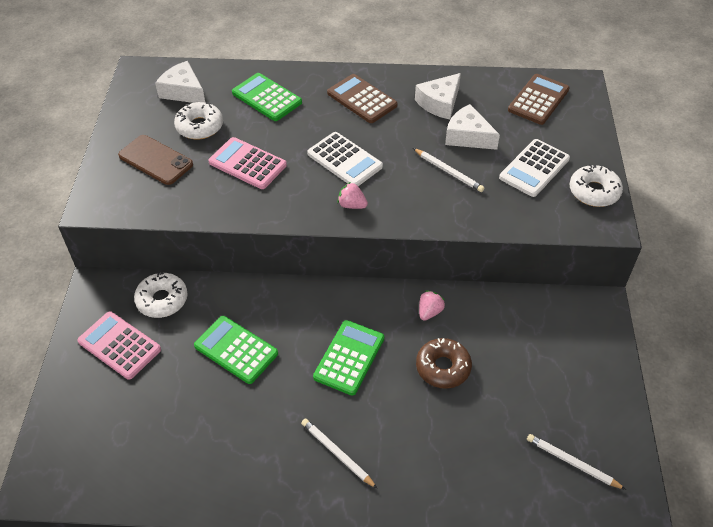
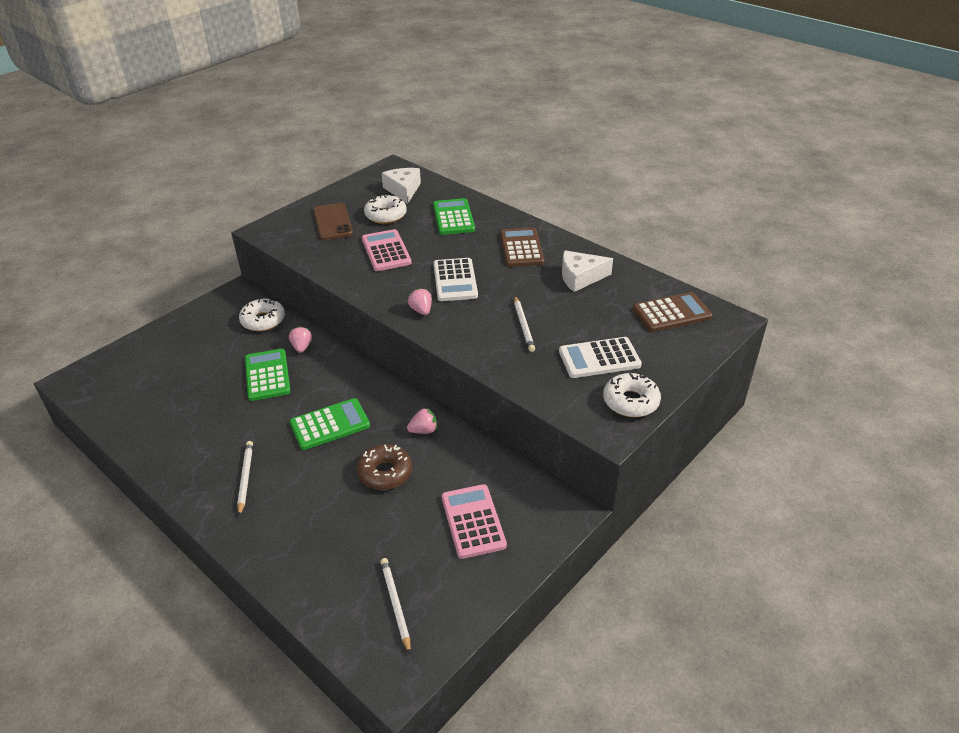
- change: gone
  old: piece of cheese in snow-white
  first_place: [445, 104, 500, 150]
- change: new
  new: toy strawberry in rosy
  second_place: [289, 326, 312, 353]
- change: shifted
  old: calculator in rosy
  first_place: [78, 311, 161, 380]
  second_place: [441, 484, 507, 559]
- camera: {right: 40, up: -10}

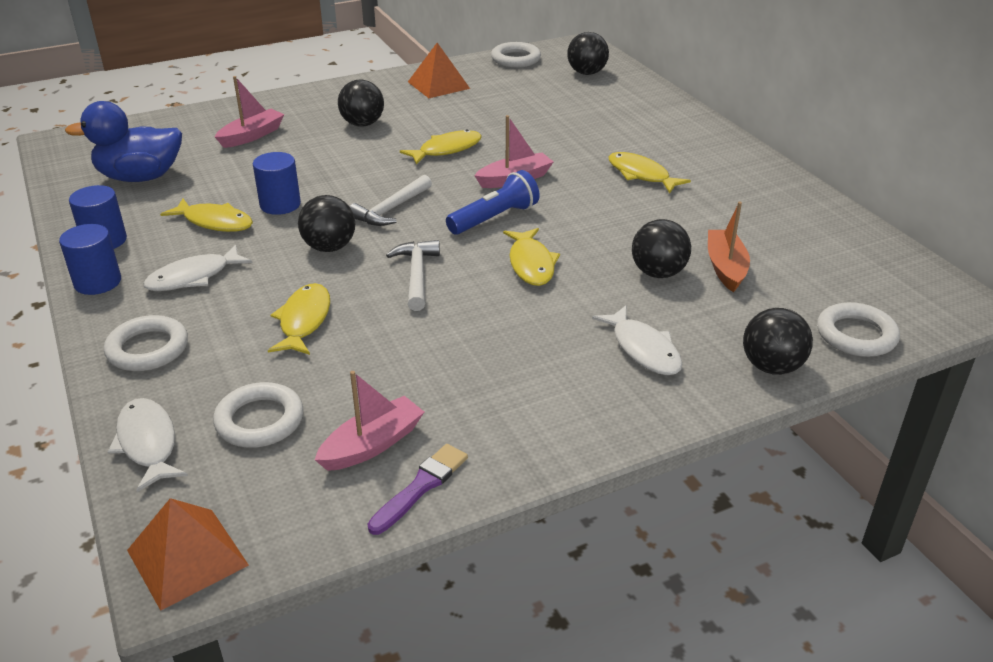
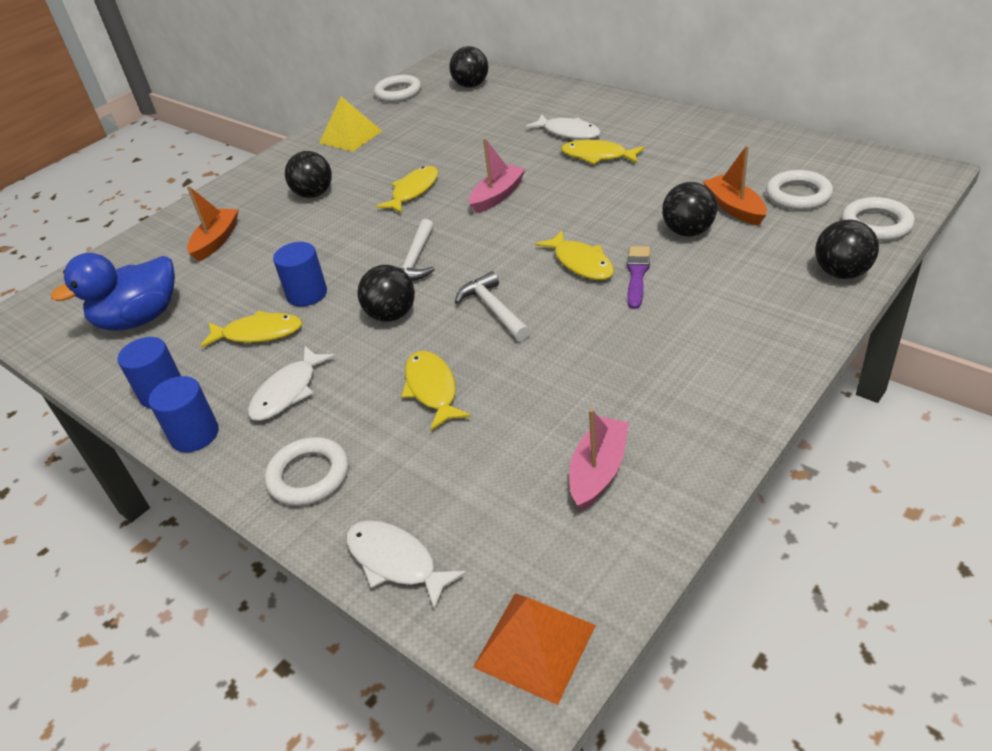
- change: gone
  old: torch in cobalt
  first_place: [446, 170, 540, 235]
- change: shifted
  old: hoop in snow-white
  first_place: [213, 382, 303, 448]
  second_place: [766, 170, 833, 210]
- change: shifted
  old: paintbrush in violet
  first_place: [368, 444, 468, 535]
  second_place: [627, 246, 650, 309]
- change: shifted
  old: fish figure in snow-white
  first_place: [592, 306, 682, 375]
  second_place: [526, 114, 601, 140]
- change: repainted
  old: boat in rosy
  new: boat in orange-coloured
  first_place: [215, 76, 285, 148]
  second_place: [187, 186, 238, 262]
- change: repainted
  old: pyramid in orange-coloured
  new: pyramid in yellow
  first_place: [408, 43, 470, 98]
  second_place: [319, 97, 382, 152]
- camera: {right: -20, up: 5}

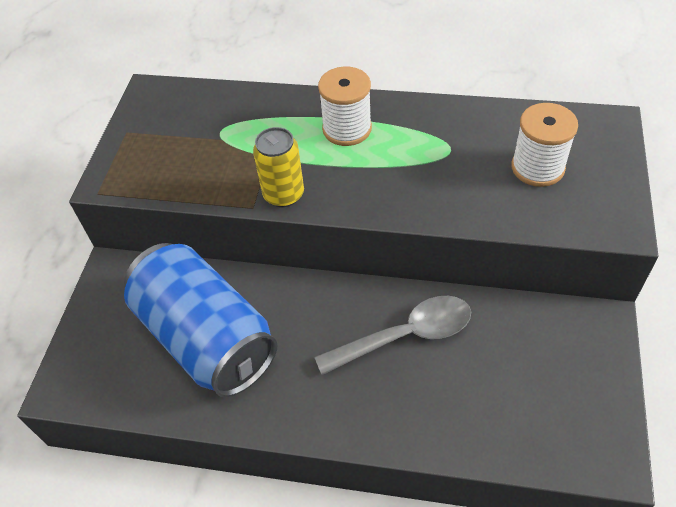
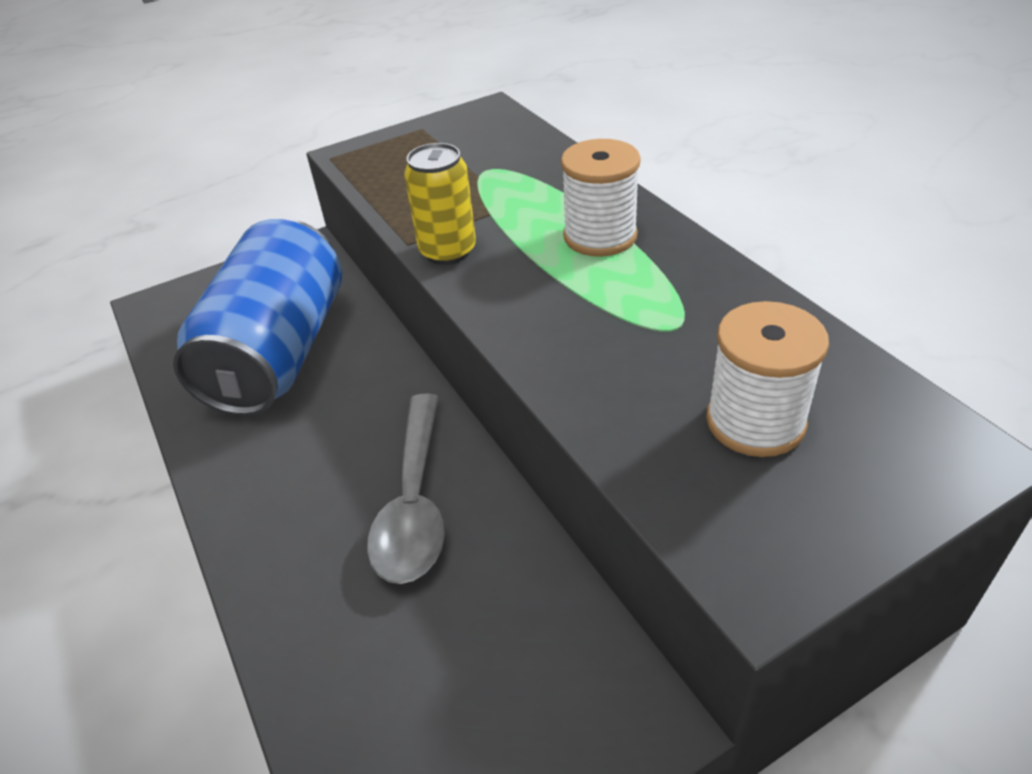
- change: rotated
  old: tablespoon in gray
  first_place: [314, 296, 471, 375]
  second_place: [367, 394, 445, 584]
  degrees: 60
- camera: {right: 50, up: -10}

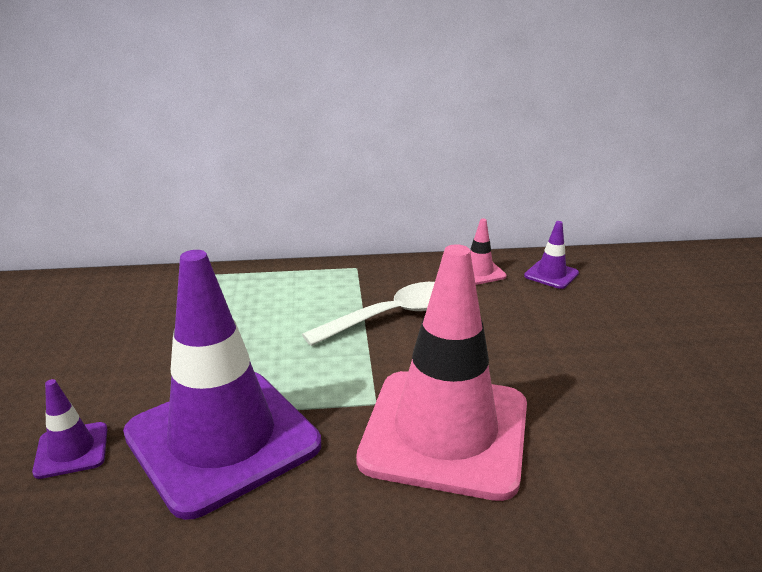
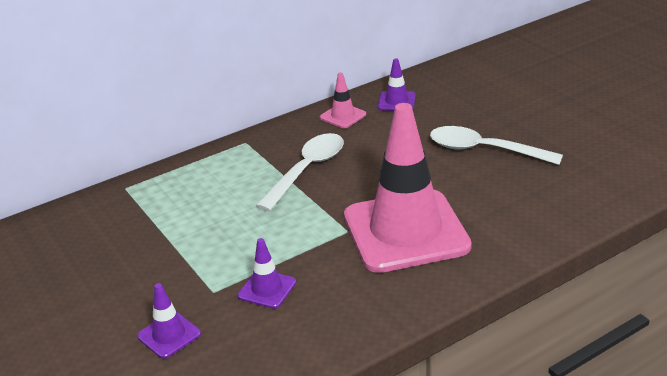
- change: new
  new: tablespoon in snow-white
  second_place: [430, 126, 563, 165]
- change: scaled
  old: road cone in violet
  first_place: [123, 250, 321, 520]
  second_place: [238, 238, 296, 309]
  factor: 0.41
- camera: {right: -25, up: 5}

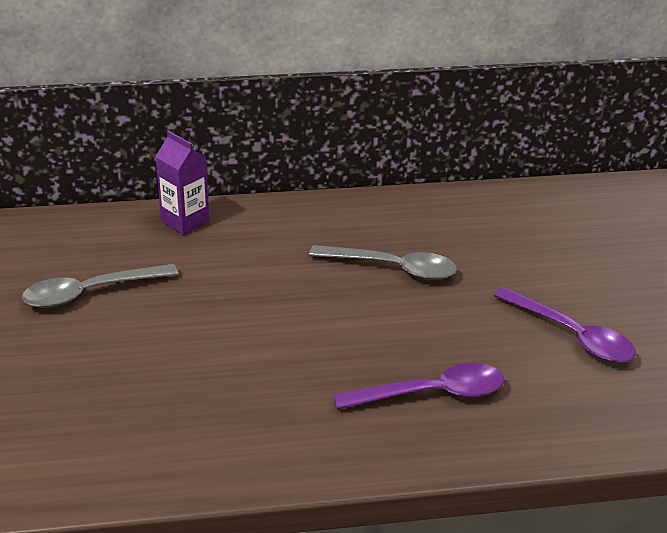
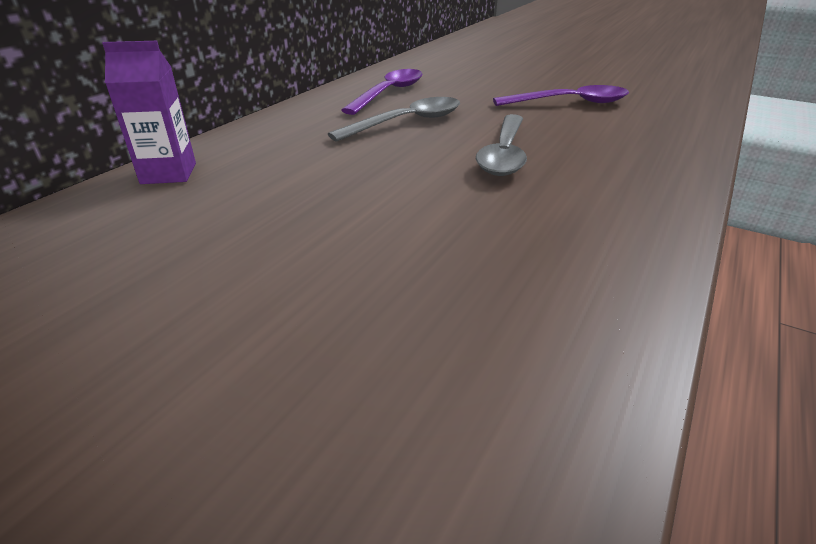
- change: shifted
  old: tablespoon in gray
  first_place: [22, 264, 179, 308]
  second_place: [476, 114, 527, 176]
- change: shifted
  old: tablespoon in violet
  first_place: [333, 363, 505, 410]
  second_place: [341, 69, 422, 115]
- camera: {right: -50, up: 0}

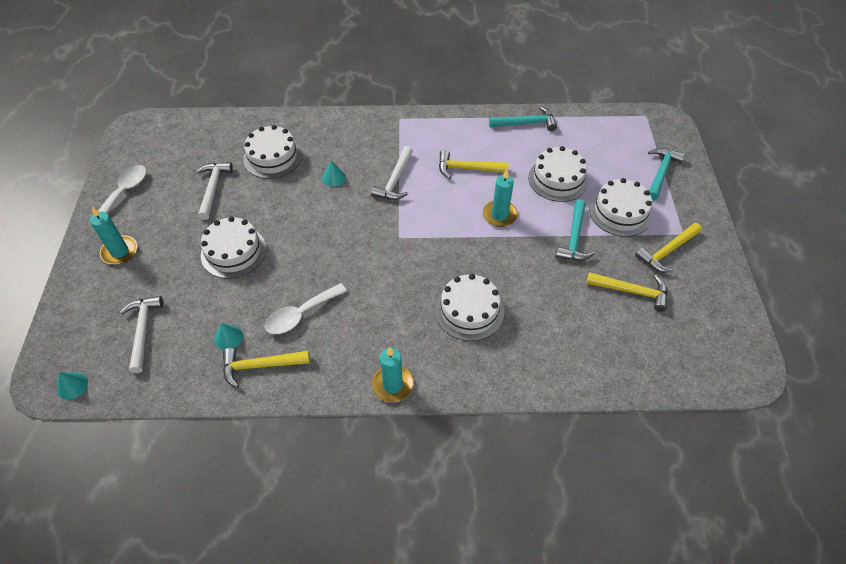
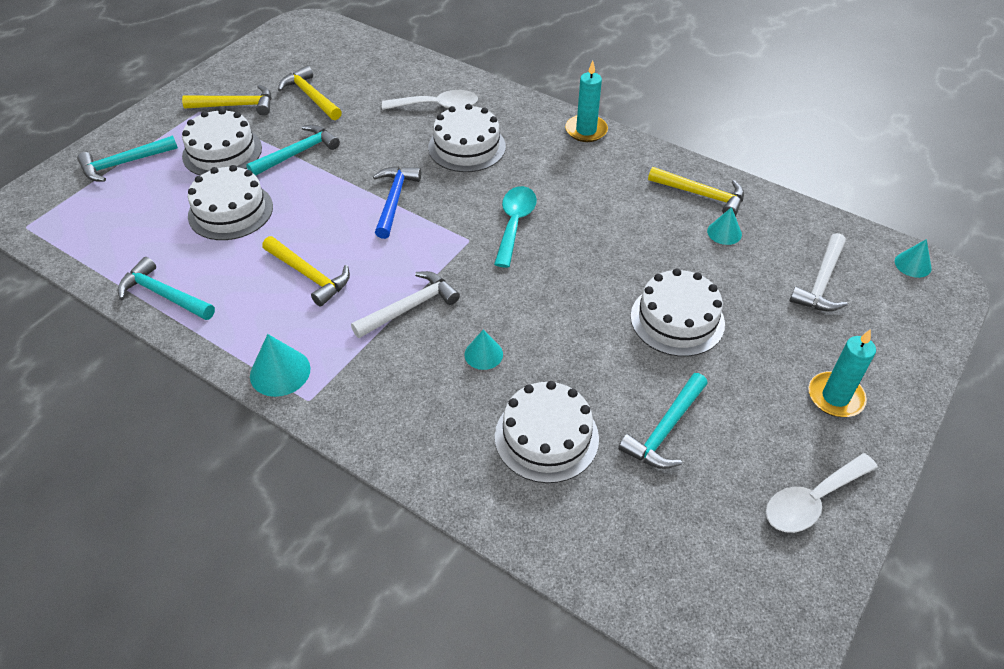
- change: gone
  old: candle in teal
  first_place: [483, 169, 518, 227]
- change: new
  new: cone shape in teal
  second_place: [250, 334, 311, 397]
- change: new
  new: hammer in cobalt
  second_place: [373, 166, 421, 239]
- change: new
  new: tablespoon in teal
  second_place: [494, 186, 537, 268]
- change: shifted
  old: tablespoon in snow-white
  first_place: [265, 283, 347, 334]
  second_place: [382, 90, 478, 110]
- change: repainted
  old: hammer in snow-white
  new: hammer in teal
  first_place: [196, 162, 233, 220]
  second_place: [618, 373, 708, 469]
- camera: {right: -145, up: -5}

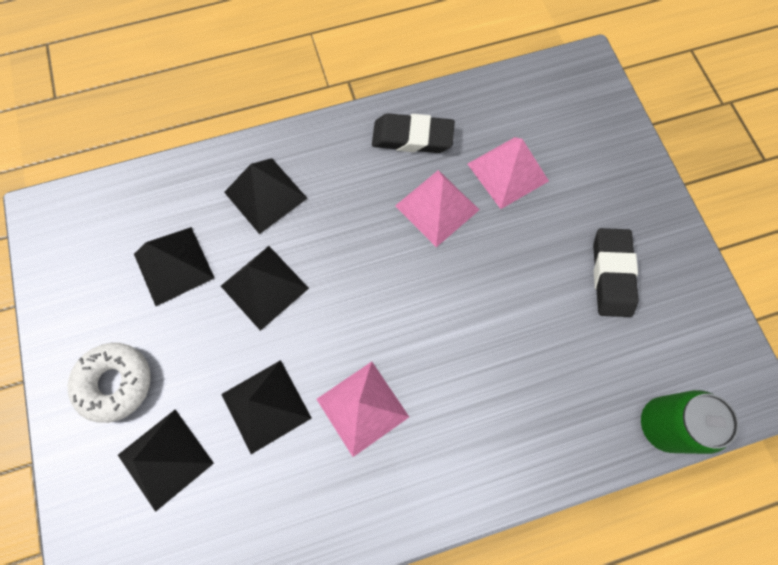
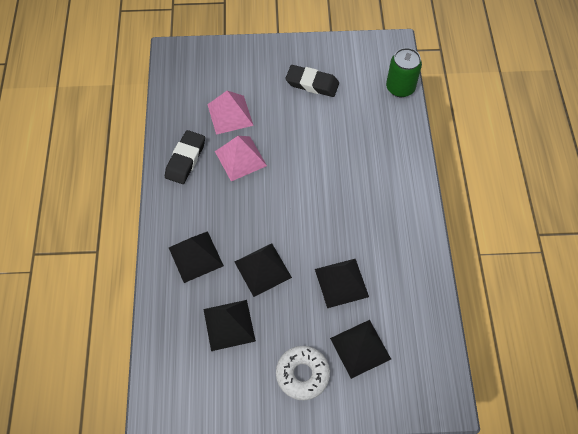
- change: gone
  old: pyramid in rosy
  first_place: [317, 362, 409, 457]
- camera: {right: -75, up: -10}

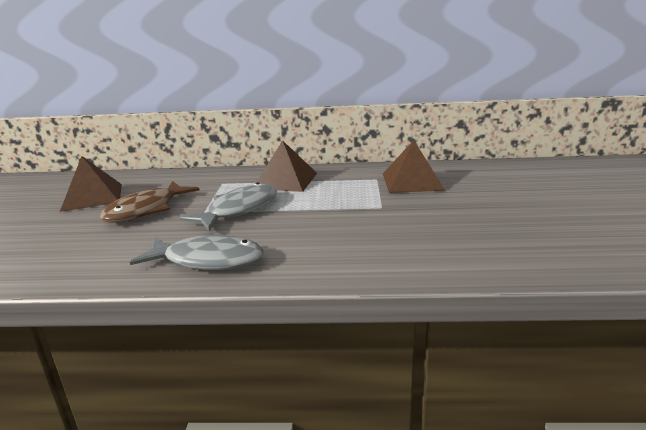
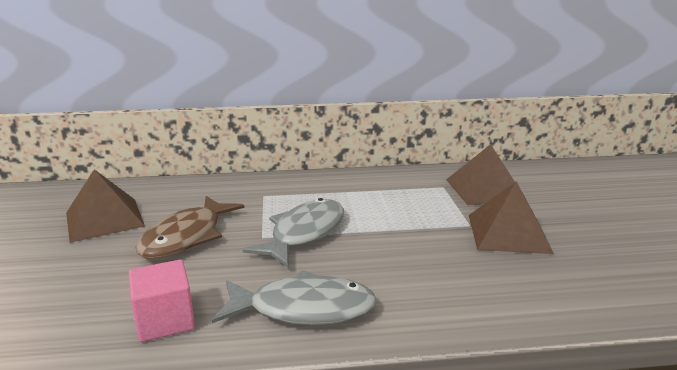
- change: new
  new: solid cube in rosy
  second_place: [129, 260, 195, 342]
- change: shifted
  old: pyramid in brown
  first_place: [256, 140, 317, 192]
  second_place: [469, 181, 554, 254]
- camera: {right: -10, up: 0}

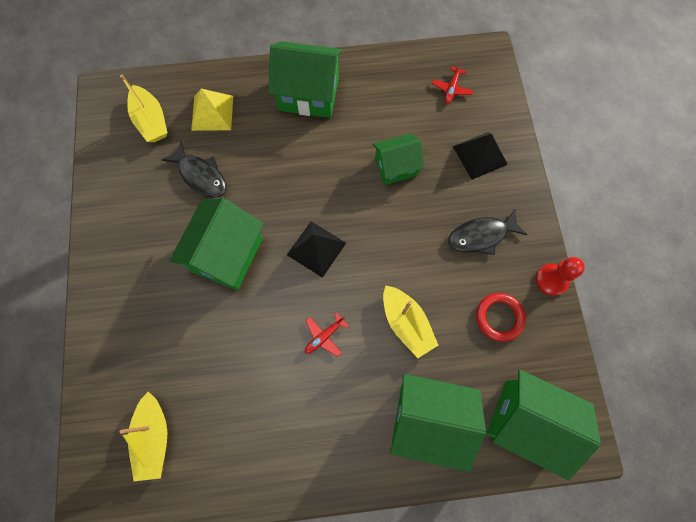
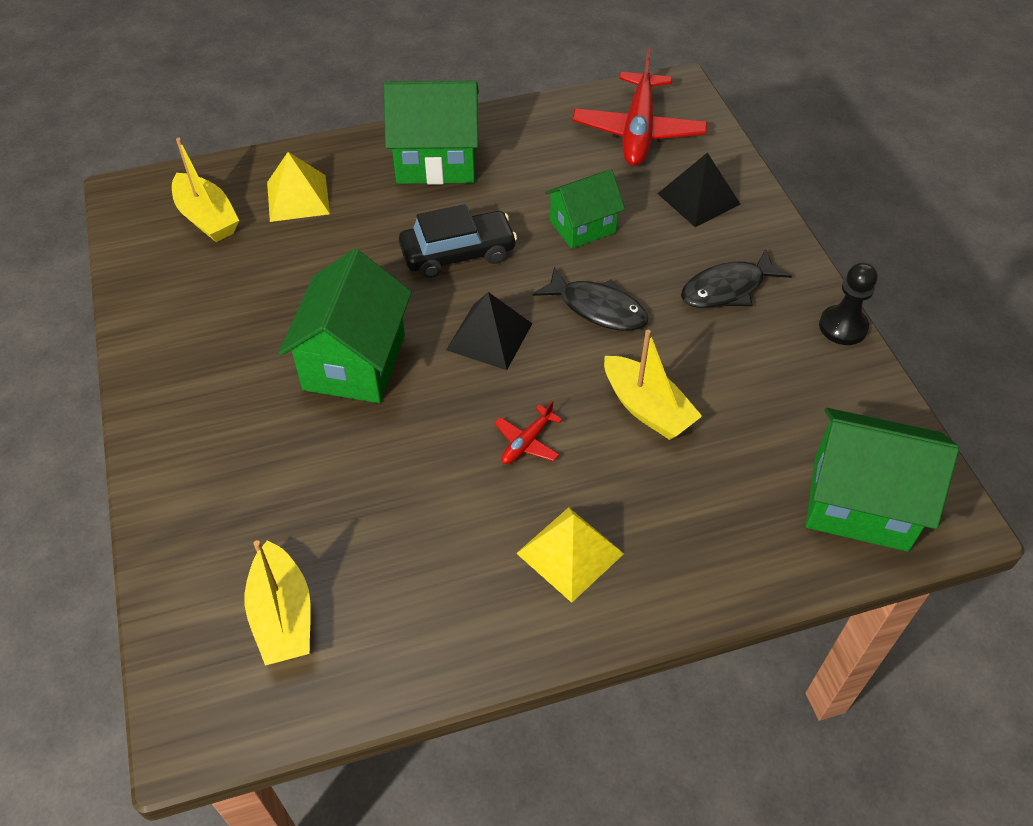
- change: gone
  old: house in leaf-green
  first_place: [390, 374, 486, 472]
- change: gone
  old: hoop in scarlet
  first_place: [476, 293, 526, 342]
- change: new
  new: automobile in black
  second_place: [399, 204, 517, 278]
- change: new
  new: pyramid in yellow
  second_place: [516, 507, 624, 603]
- change: shifted
  old: fish figure in black
  first_place: [161, 141, 226, 198]
  second_place: [532, 267, 649, 331]
- change: repainted
  old: chess pawn in scarlet
  new: chess pawn in black
  first_place: [536, 257, 585, 296]
  second_place: [819, 263, 877, 345]
- change: scaled
  old: toy plane in scarlet
  first_place: [432, 62, 473, 104]
  second_place: [572, 48, 707, 166]
  factor: 2.25
- camera: {right: -10, up: -20}

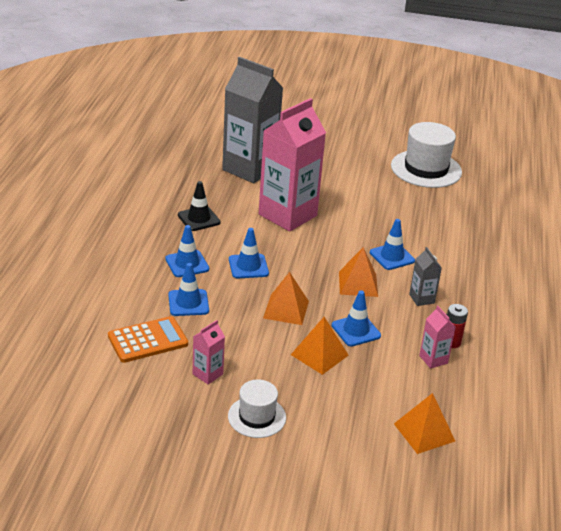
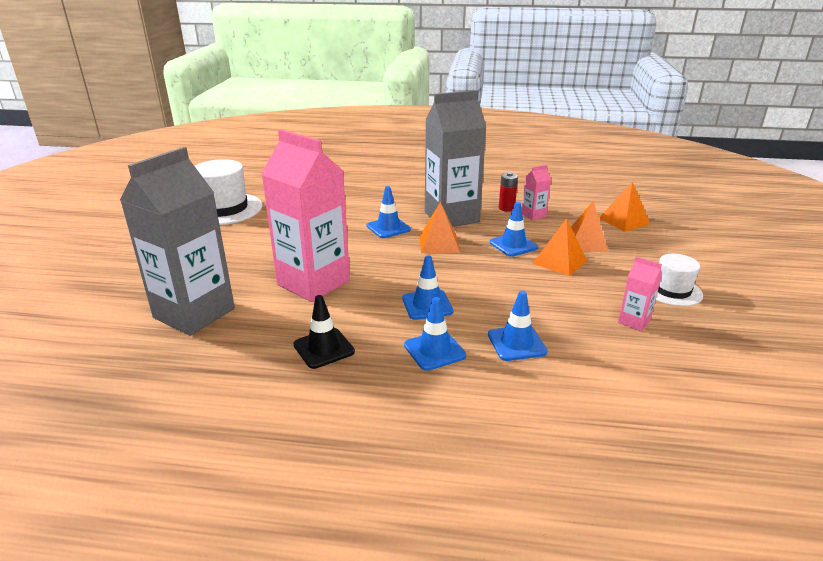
- change: gone
  old: calculator in orange-coloured
  first_place: [108, 316, 188, 363]
- change: shifted
  old: pyramid in orange-coloured
  first_place: [263, 272, 309, 325]
  second_place: [571, 201, 608, 253]
- change: scaled
  old: carton in gray
  first_place: [409, 247, 442, 306]
  second_place: [425, 90, 486, 227]
  factor: 2.38
- camera: {right: -90, up: -5}

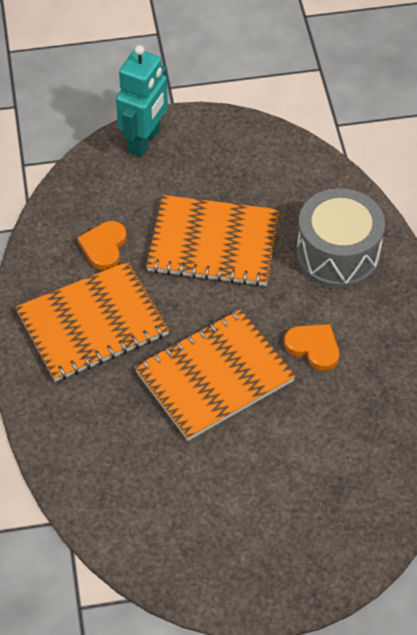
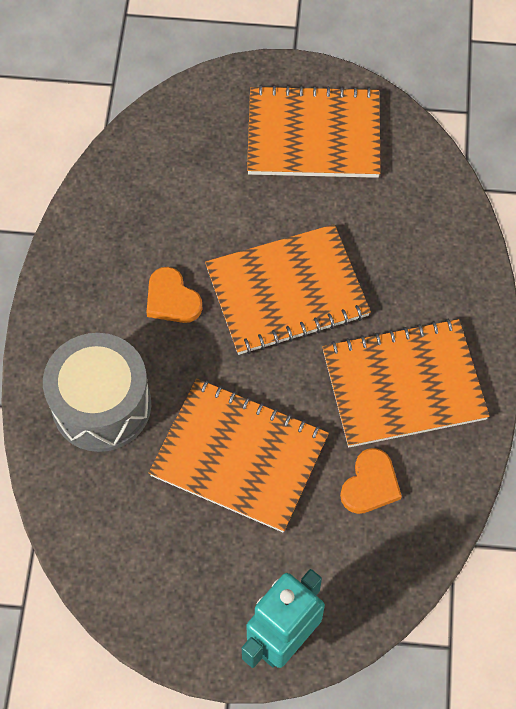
- change: new
  new: exercise book in orange-coloured
  second_place: [247, 85, 381, 178]
- camera: {right: -165, up: 10}

